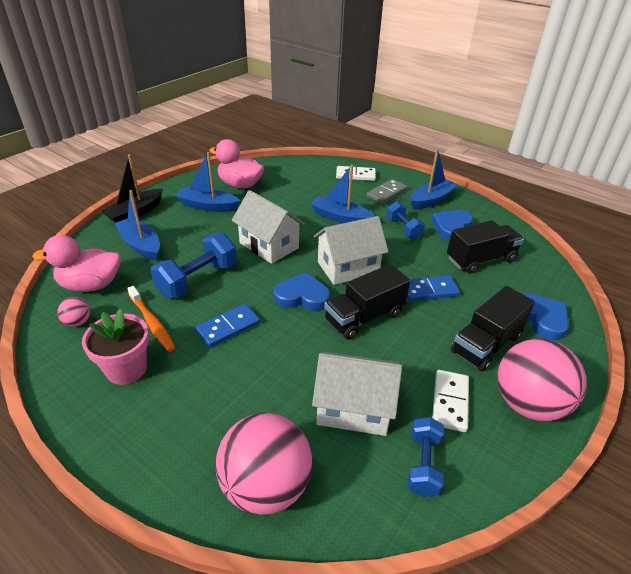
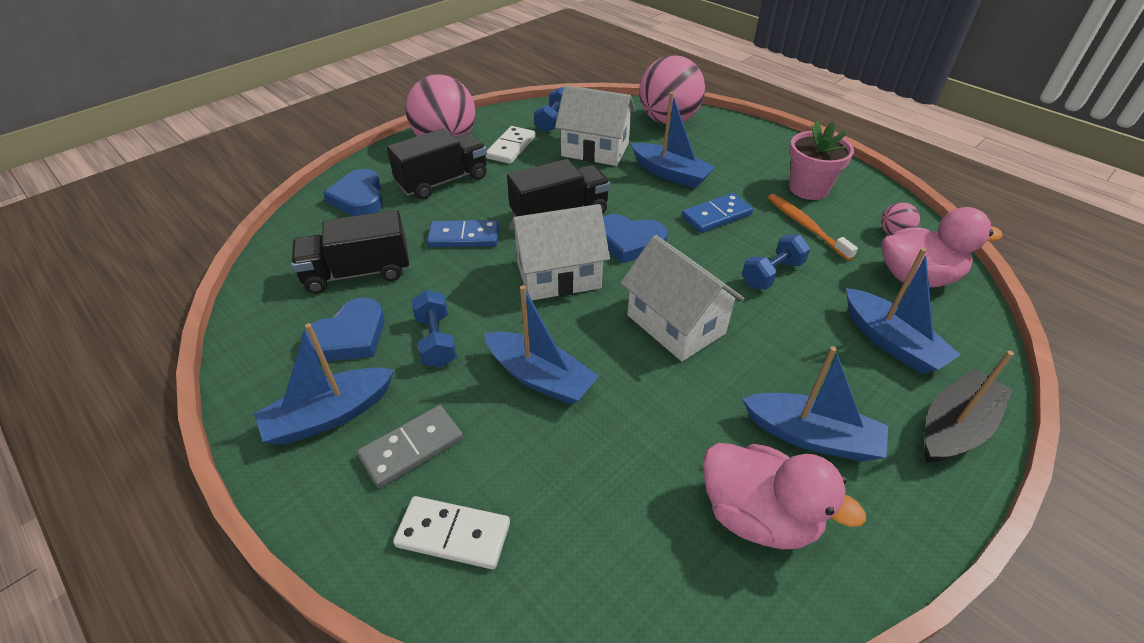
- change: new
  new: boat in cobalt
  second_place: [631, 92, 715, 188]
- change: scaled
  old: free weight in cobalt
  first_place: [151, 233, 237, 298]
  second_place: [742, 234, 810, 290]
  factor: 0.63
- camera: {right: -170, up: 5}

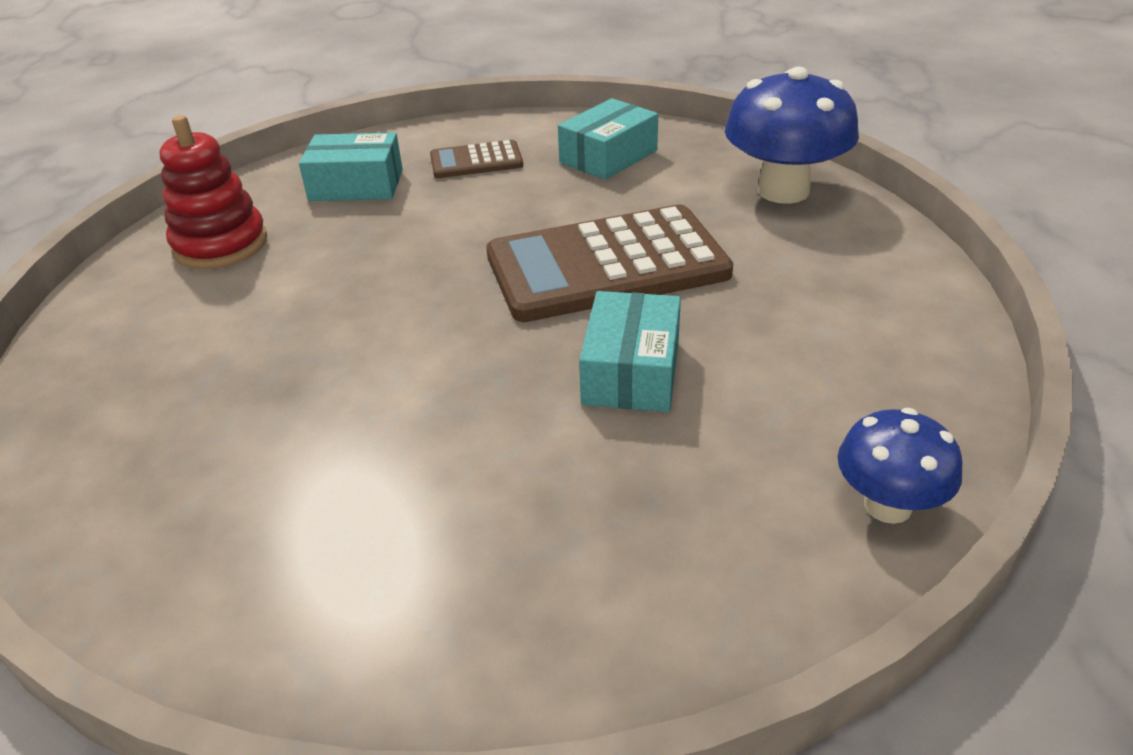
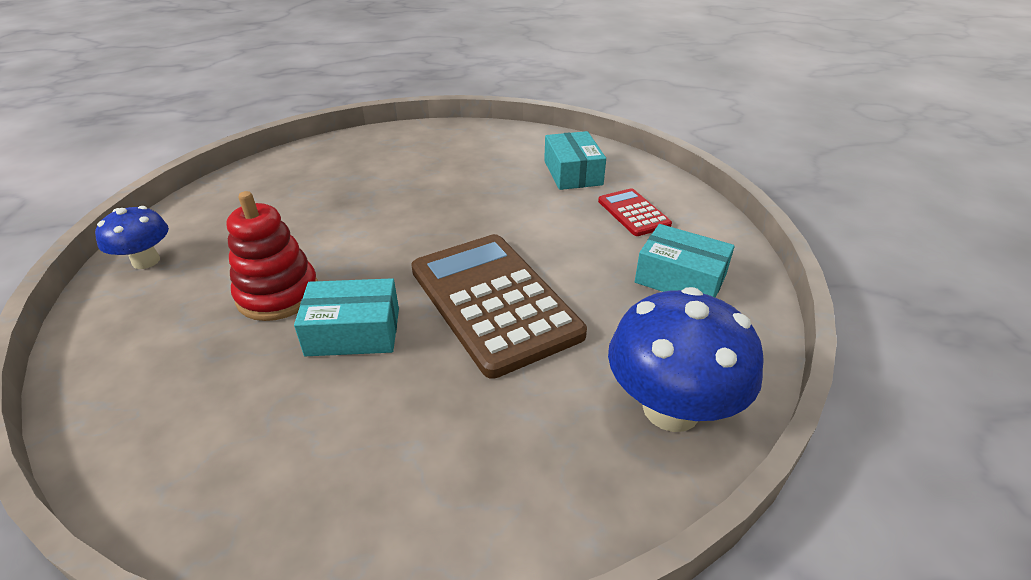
- change: shifted
  old: stacking toy in scarlet
  first_place: [159, 115, 267, 269]
  second_place: [226, 191, 318, 321]
- change: shifted
  old: toadstool in cobalt
  first_place: [838, 408, 963, 524]
  second_place: [95, 206, 169, 269]
- change: repainted
  old: calculator in brown
  new: calculator in scarlet
  first_place: [430, 140, 523, 178]
  second_place: [598, 188, 672, 236]
- camera: {right: 75, up: 0}

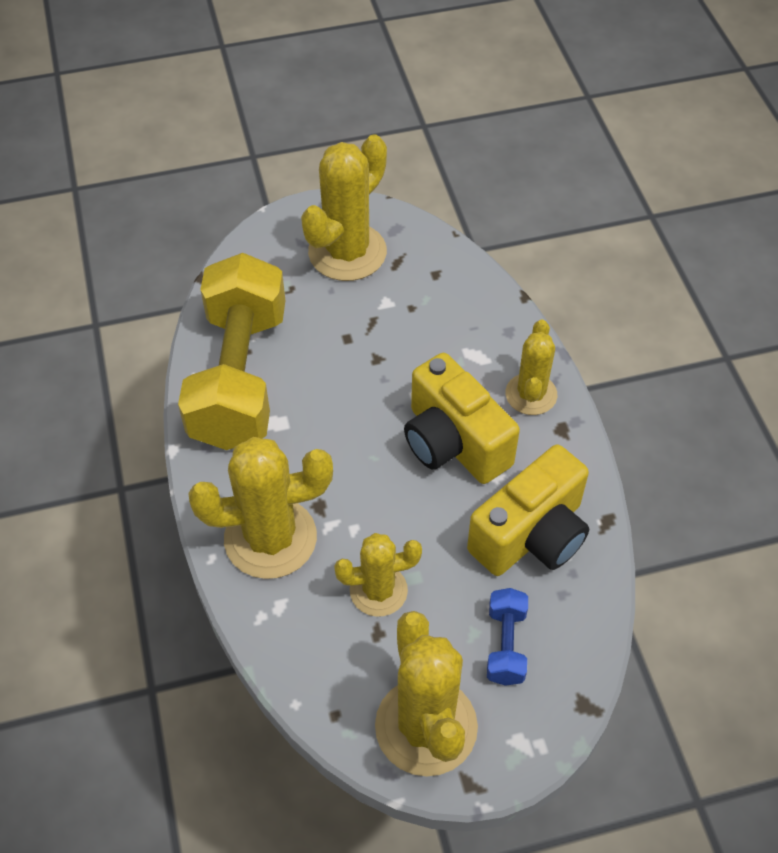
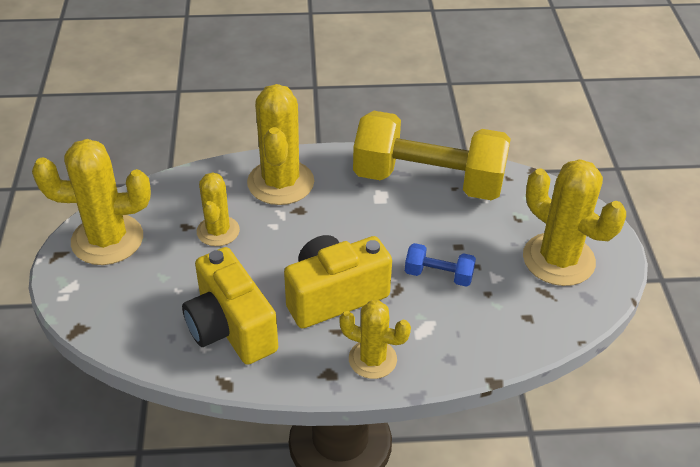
- change: shifted
  old: free weight in cobalt
  first_place: [487, 588, 528, 686]
  second_place: [405, 243, 476, 287]
- camera: {right: 100, up: -10}

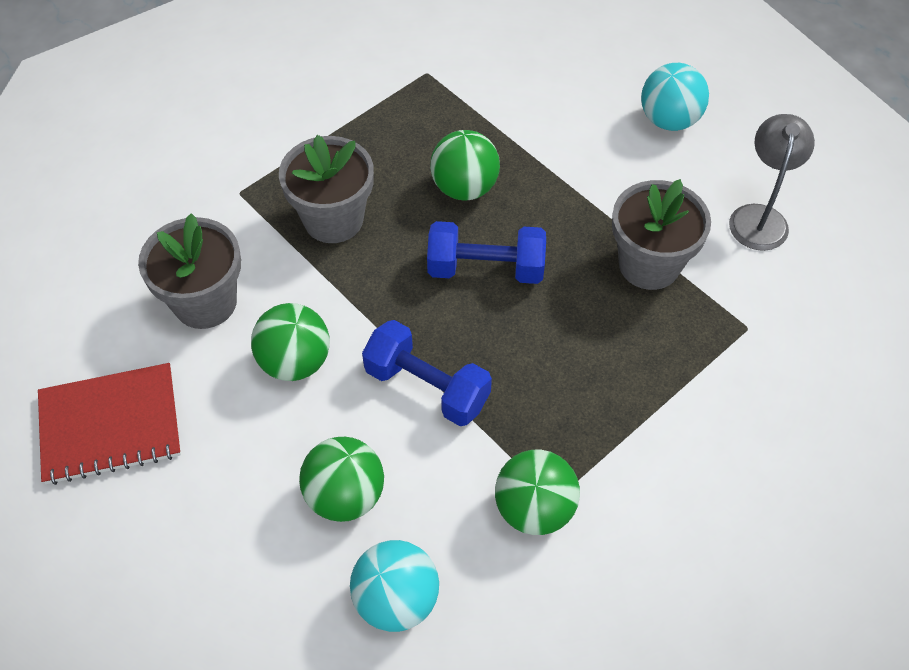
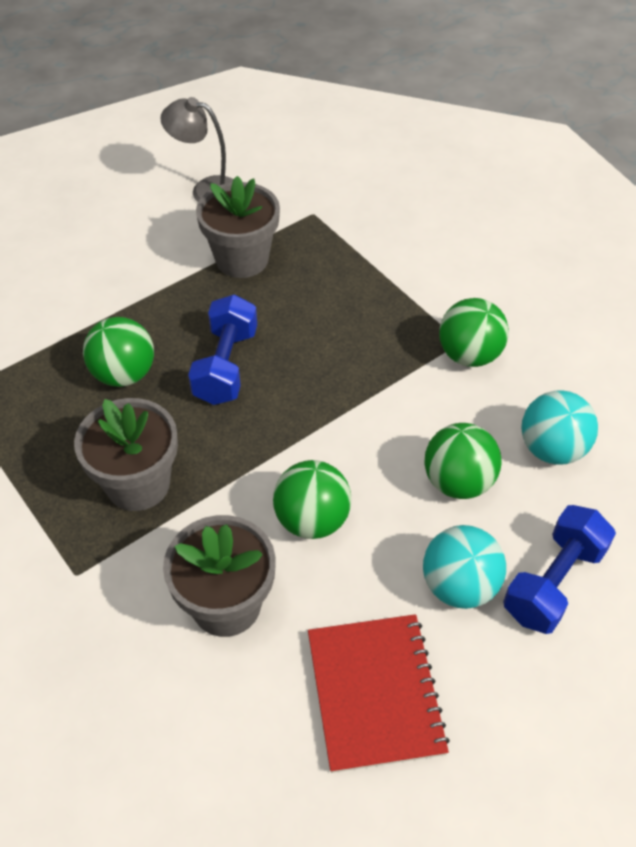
- change: shifted
  old: free weight in cobalt
  first_place: [362, 320, 492, 426]
  second_place: [503, 505, 616, 634]
- change: shifted
  old: sphere in teal
  first_place: [641, 63, 709, 131]
  second_place: [423, 525, 506, 609]
- camera: {right: -85, up: -5}

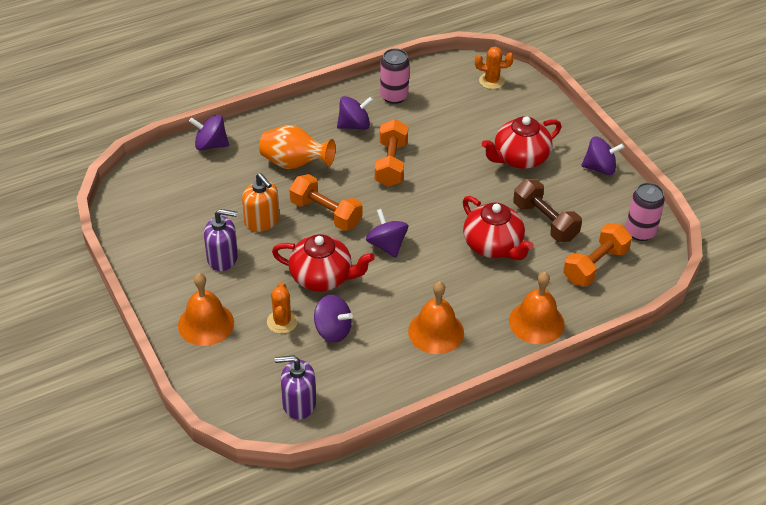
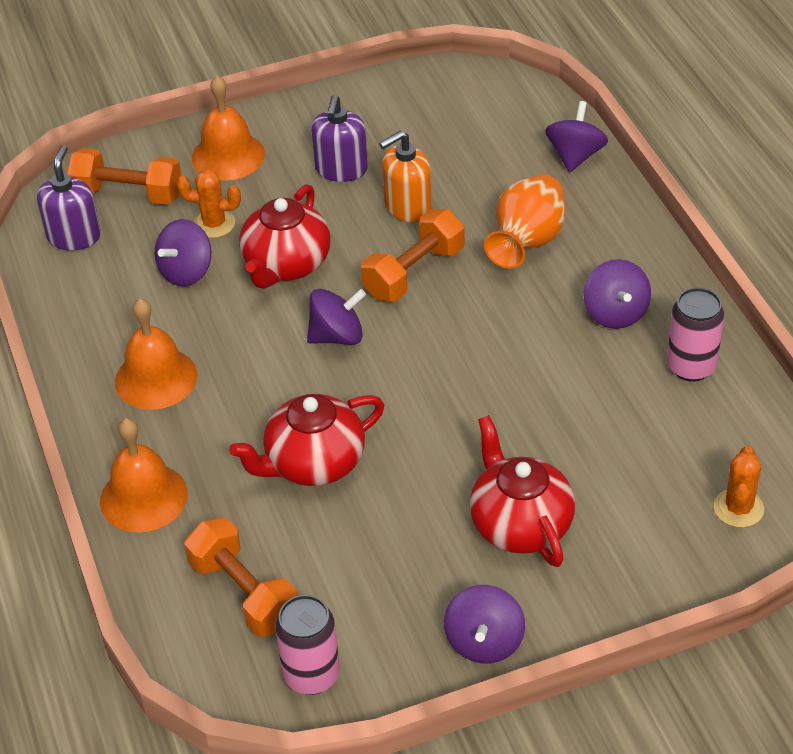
- change: gone
  old: free weight in brown
  first_place: [513, 179, 582, 242]
- change: shifted
  old: free weight in orange-coloured
  first_place: [375, 119, 408, 187]
  second_place: [67, 148, 181, 205]
- camera: {right: 100, up: 0}

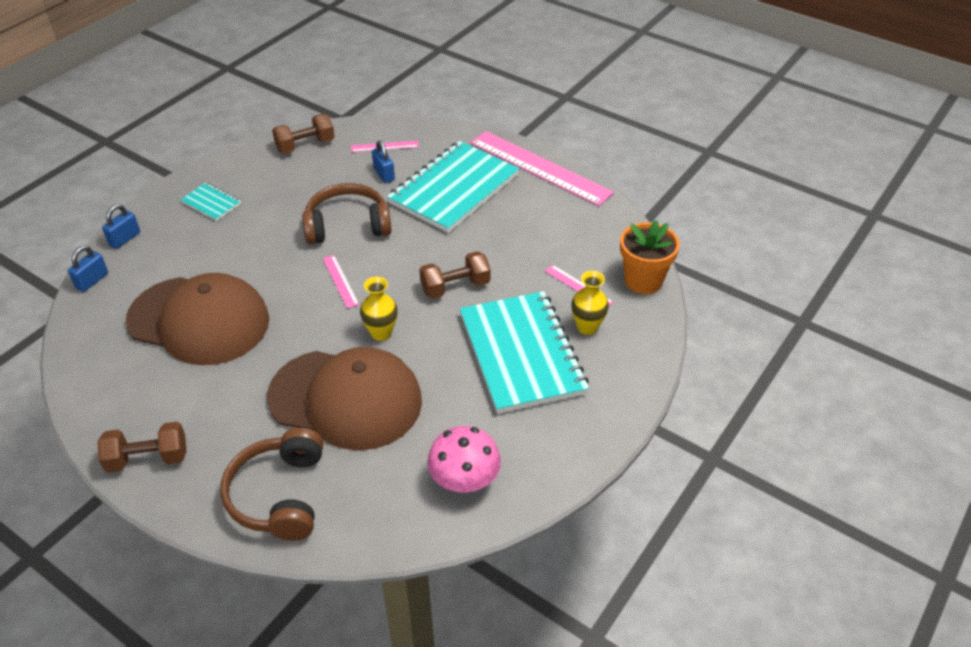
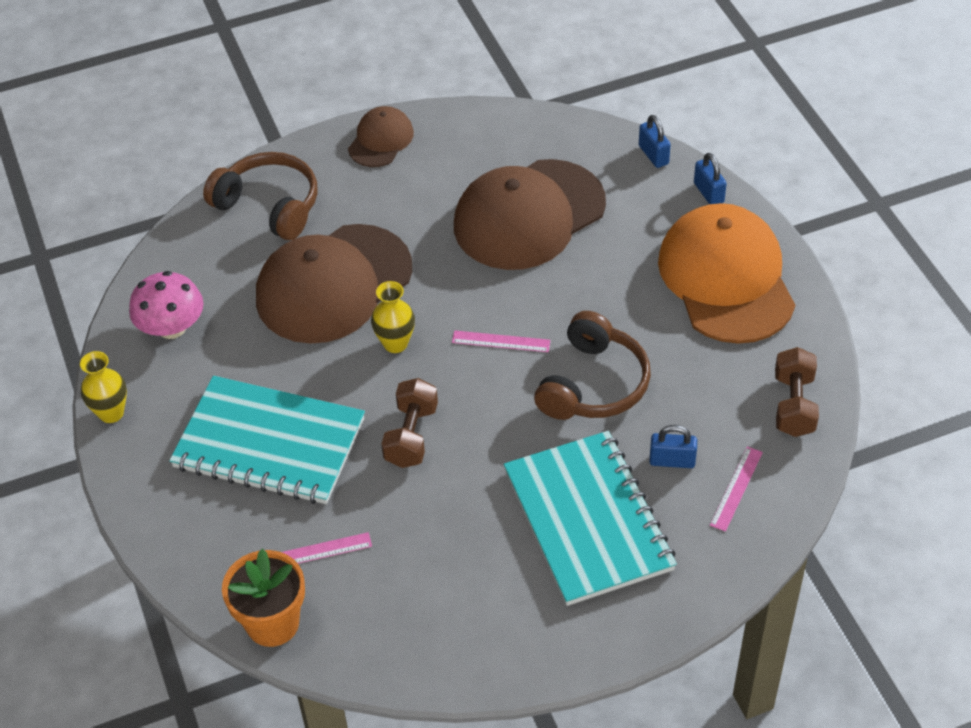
- change: gone
  old: measuring stick in rosy
  first_place: [470, 131, 614, 206]
- change: shifted
  old: flower vase in yellow
  first_place: [571, 271, 609, 335]
  second_place: [80, 351, 127, 423]
- change: swapped
  old: free weight in brown
  new: baseball cap in brown
  first_place: [97, 422, 186, 473]
  second_place: [348, 106, 414, 167]
- change: swapped
  old: exercise book in teal
  new: baseball cap in orange-coloured
  first_place: [180, 182, 241, 221]
  second_place: [658, 203, 795, 344]
- camera: {right: 125, up: 5}

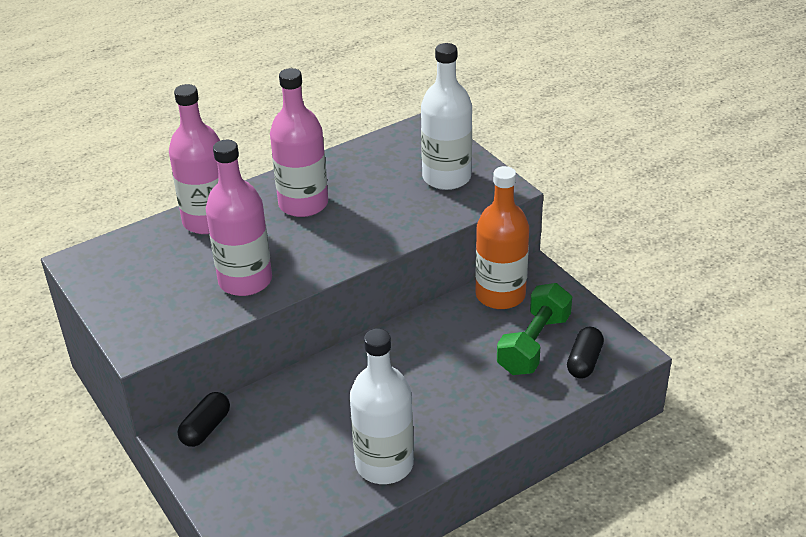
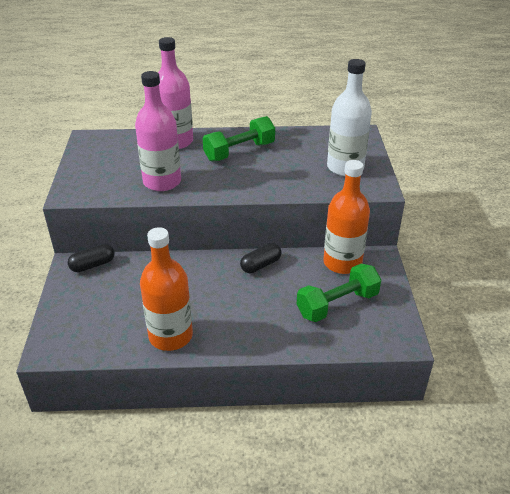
- change: shifted
  old: pill shape in black
  first_place: [567, 327, 604, 379]
  second_place: [240, 243, 282, 273]
- change: swapped
  old: bottle in rosy
  new: free weight in leaf-green
  first_place: [270, 68, 328, 217]
  second_place: [203, 116, 275, 161]
- change: repainted
  old: bottle in snow-white
  new: bottle in orange-coloured
  first_place: [350, 329, 414, 484]
  second_place: [140, 227, 193, 351]
- camera: {right: 30, up: 0}

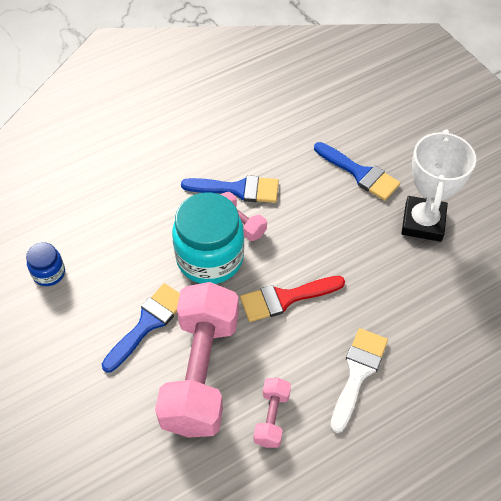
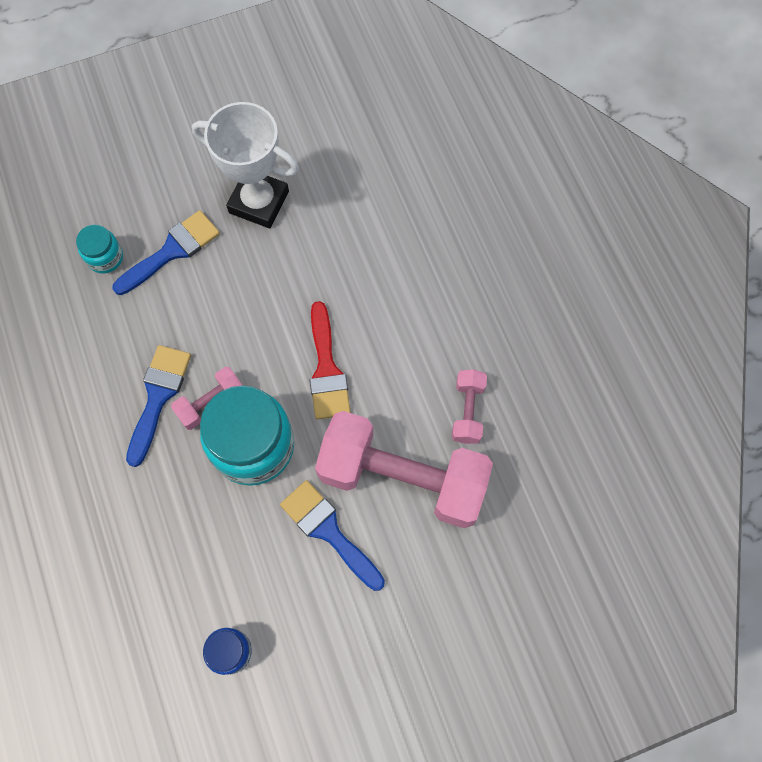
- change: gone
  old: paintbrush in snow-white
  first_place: [330, 328, 388, 433]
- change: new
  new: jar in teal
  second_place: [76, 225, 123, 274]
- change: rotated
  old: free weight in rosy
  first_place: [254, 378, 291, 448]
  second_place: [452, 369, 487, 444]
  degrees: 75
- camera: {right: -80, up: 15}

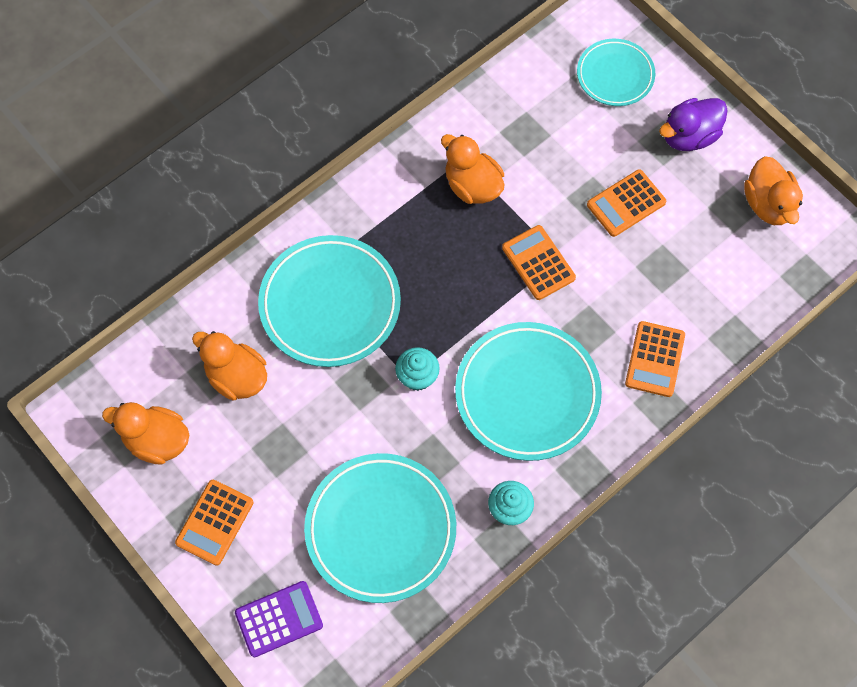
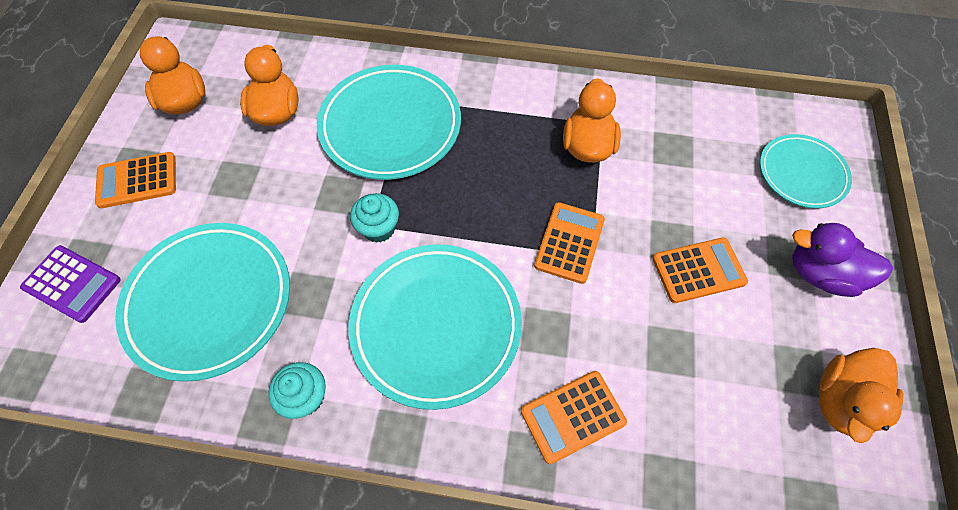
- change: rotated
  old: calculator in orange-coloured
  first_place: [587, 169, 666, 237]
  second_place: [652, 237, 748, 303]
  degrees: 150
- camera: {right: 50, up: -5}

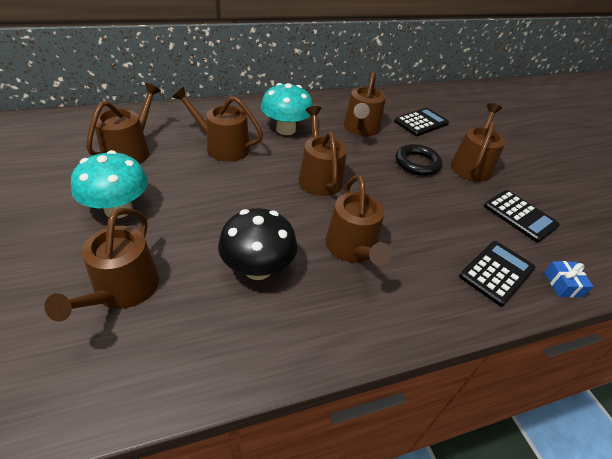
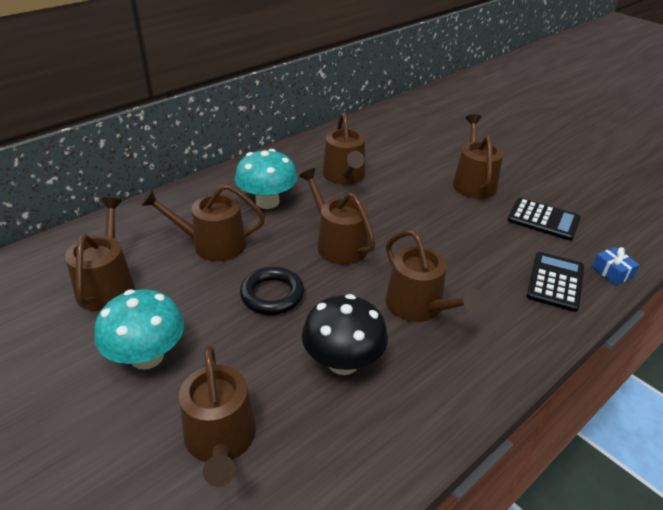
- change: gone
  old: calculator in black
  first_place: [394, 108, 449, 136]
- change: shifted
  old: hoop in black
  first_place: [396, 144, 442, 176]
  second_place: [240, 267, 304, 315]
- camera: {right: -20, up: -5}

